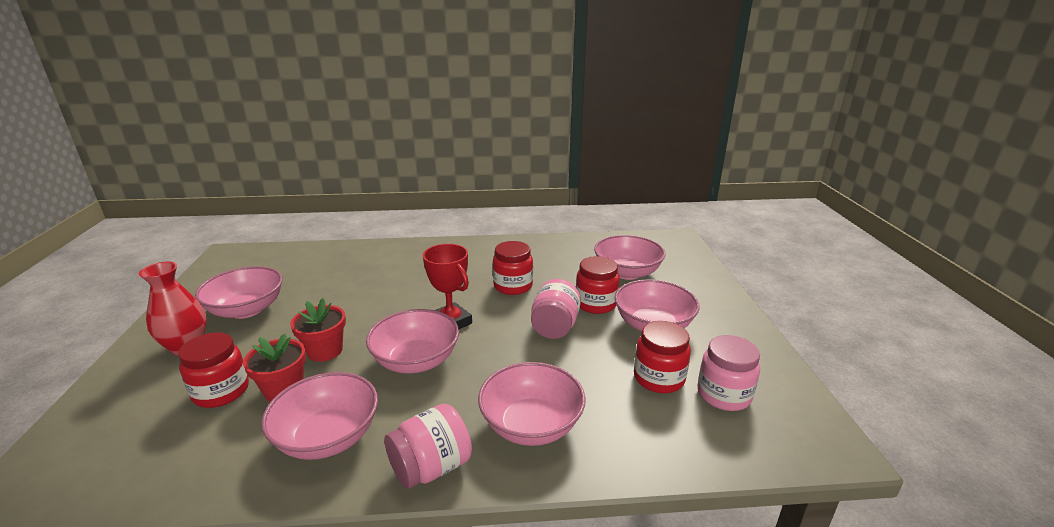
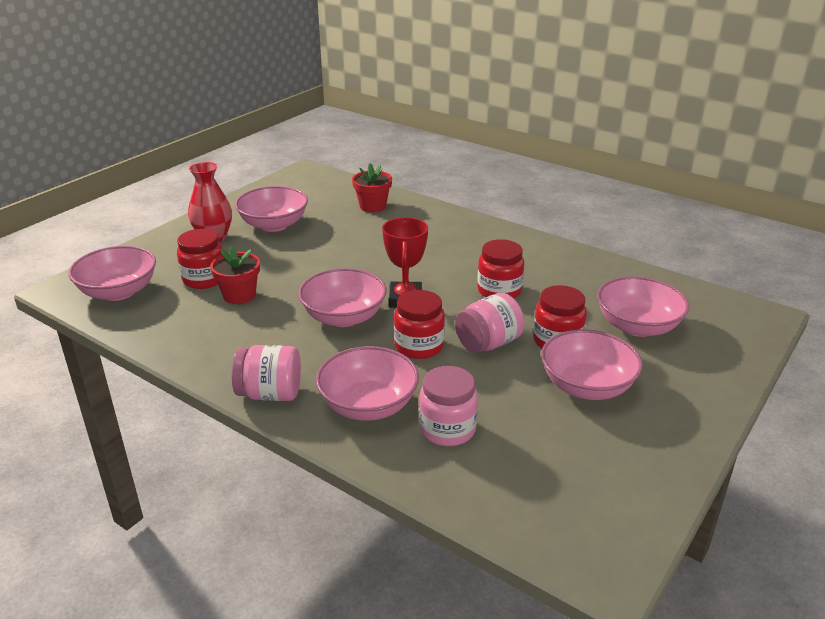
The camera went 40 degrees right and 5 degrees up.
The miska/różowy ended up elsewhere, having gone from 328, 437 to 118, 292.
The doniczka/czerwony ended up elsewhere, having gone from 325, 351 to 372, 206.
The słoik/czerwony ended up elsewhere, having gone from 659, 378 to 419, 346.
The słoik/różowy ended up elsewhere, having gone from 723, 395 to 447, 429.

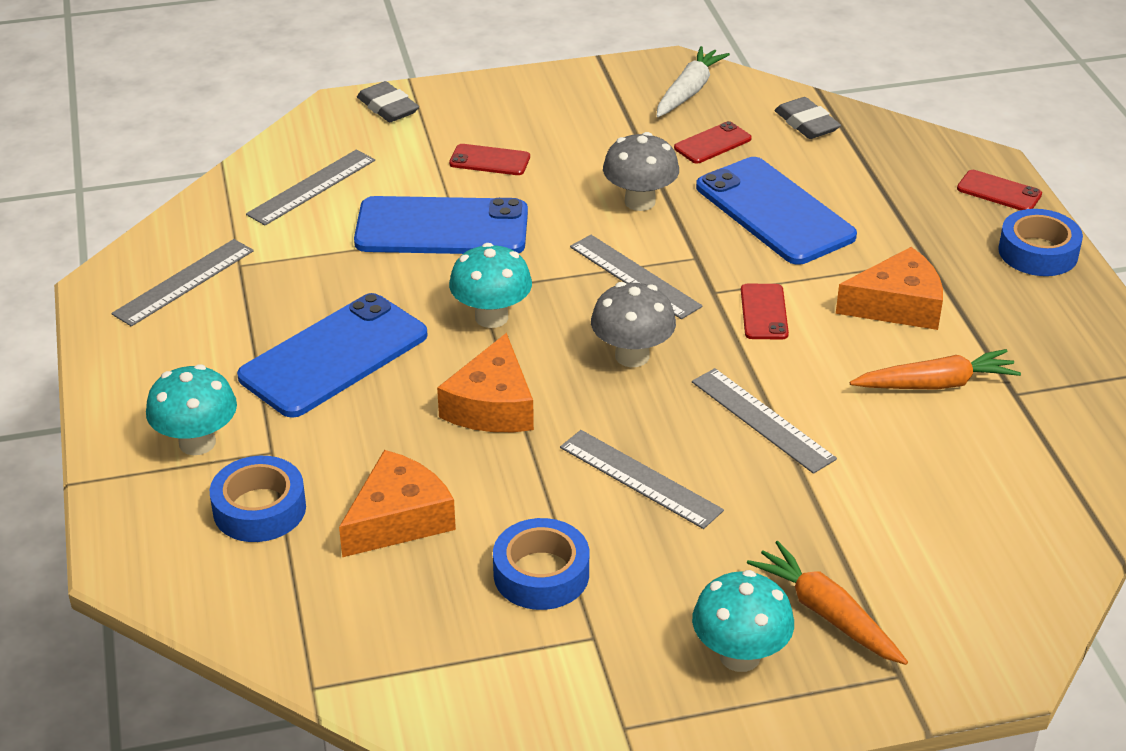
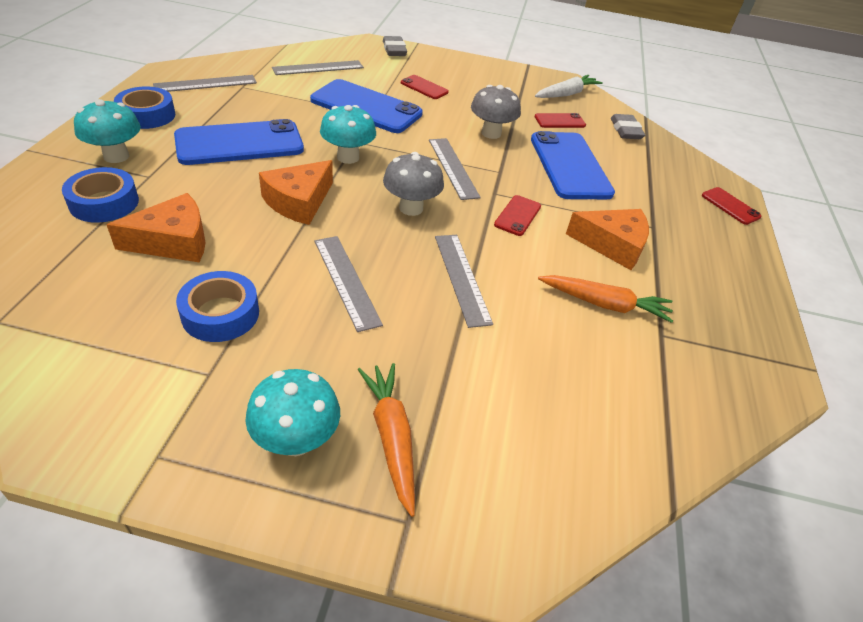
The camera went 20 degrees right and 5 degrees up.
The taśma klejąca/niebieski ended up elsewhere, having gone from 1038, 252 to 147, 115.

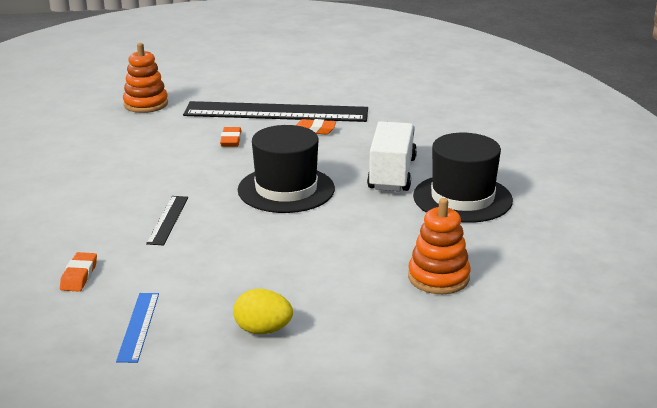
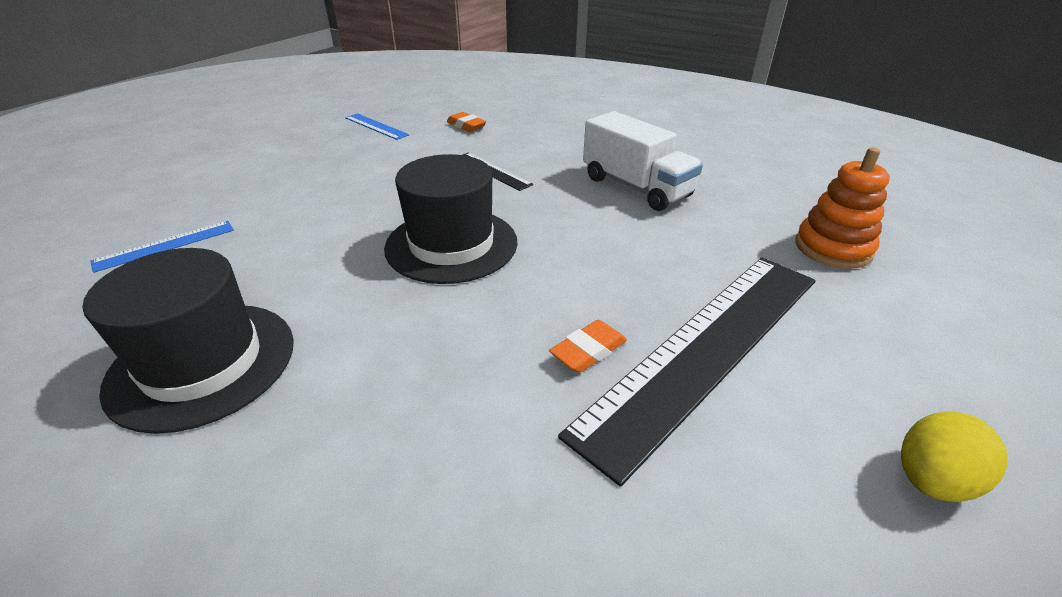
The camera went 130 degrees right and 10 degrees up.
Where the zabawka nakładanka/pomarańczowy stood at 438, 277, the linijka/niebieski came to stand at 165, 245.
The ciężarówka/biały ended up elsewhere, having gone from 392, 174 to 636, 187.
The jajko/żółty ended up elsewhere, having gone from 263, 330 to 931, 480.
The second view lost the gumka do mazania/pomarańczowy at 231, 140.

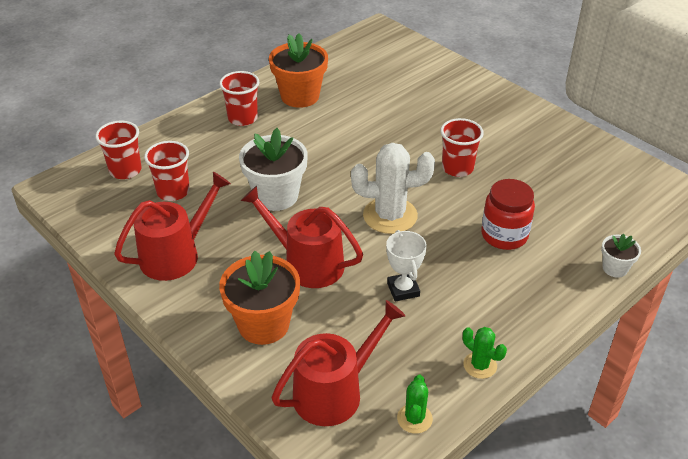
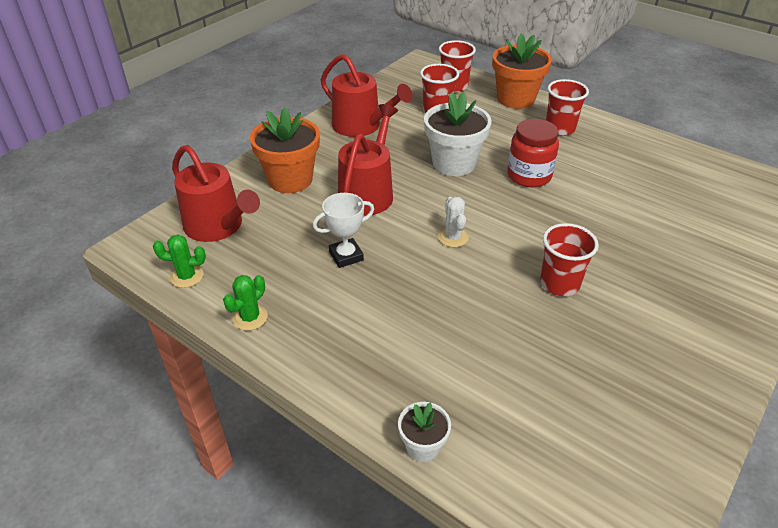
The camera went 80 degrees right and 0 degrees up.
The size of the kaktus/biały at 390, 216 changed by a factor of 0.52.
The doniczka/pomarańczowy ended up elsewhere, having gone from 300, 96 to 515, 99.
The słoik/czerwony ended up elsewhere, having gone from 504, 235 to 529, 176.

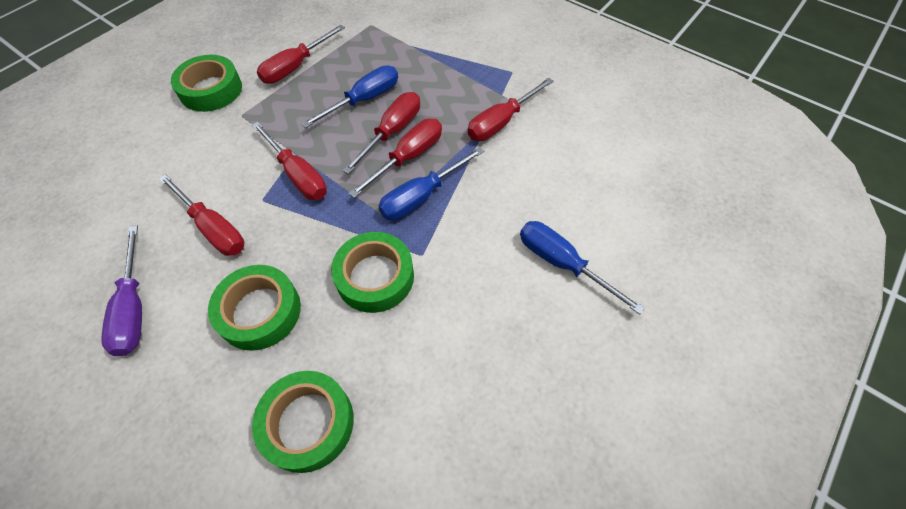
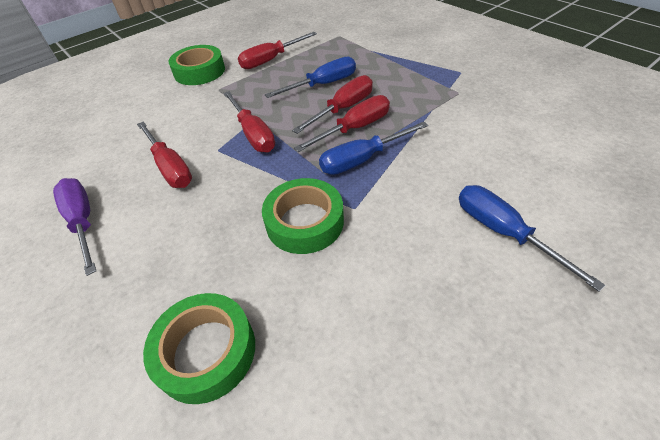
The camera went 15 degrees right and 10 degrees down.
The śrubokręt/fioletowy at 134, 308 ended up facing another way, 150 degrees clockwise from before.
The second view lost the taśma klejąca/zielony at 259, 311.
The second view lost the śrubokręt/czerwony at 501, 122.

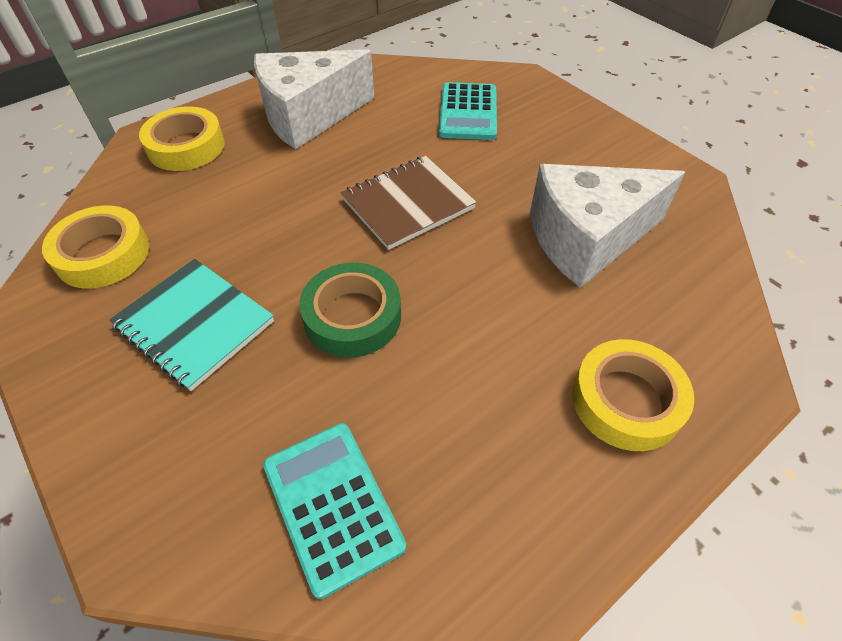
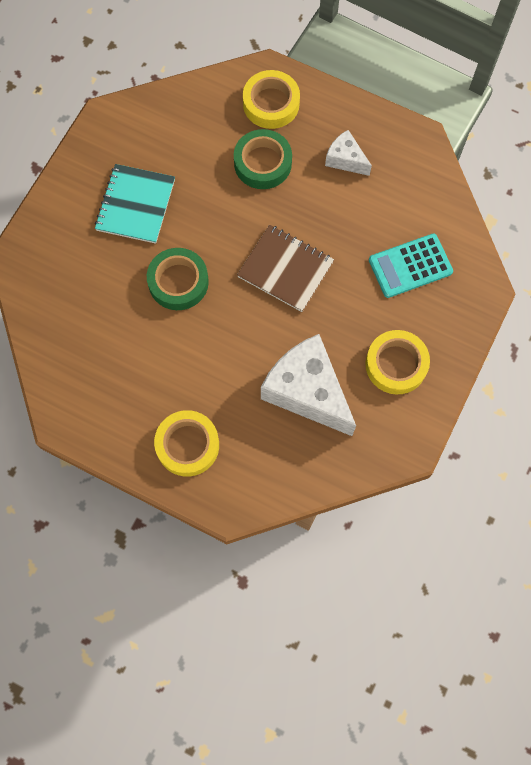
The camera went 65 degrees right and 20 degrees up.
The second view gained the taśma klejąca/zielony at 262, 163.
The size of the ser/biały at 309, 116 changed by a factor of 0.50.
The taśma klejąca/żółty ended up elsewhere, having gone from 103, 254 to 396, 364.
The second view lost the kalkulator/turkusowy at 332, 505.

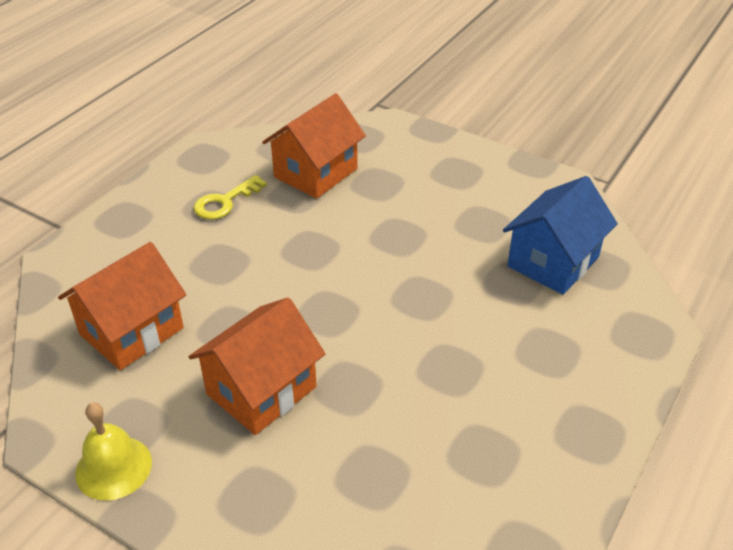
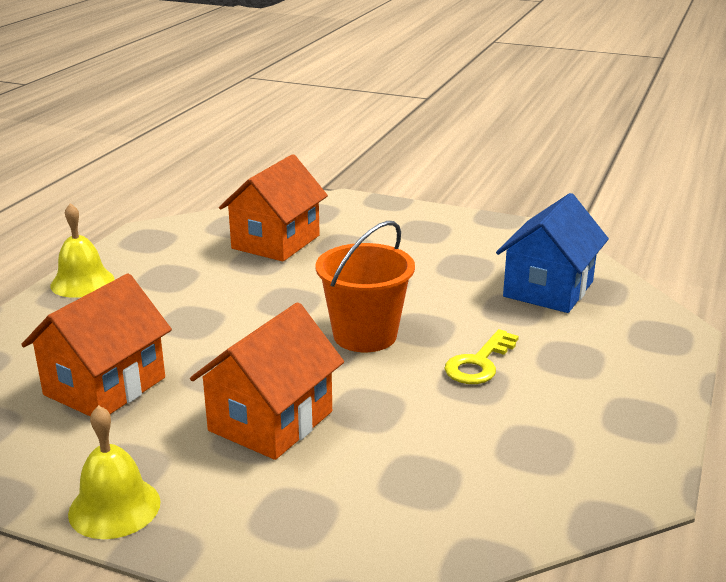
The camera went 10 degrees left and 15 degrees down.
The second view gained the dzwonek/żółty at 82, 282.
The second view gained the wiadro/pomarańczowy at 365, 335.
The klucz/żółty ended up elsewhere, having gone from 225, 202 to 479, 363.

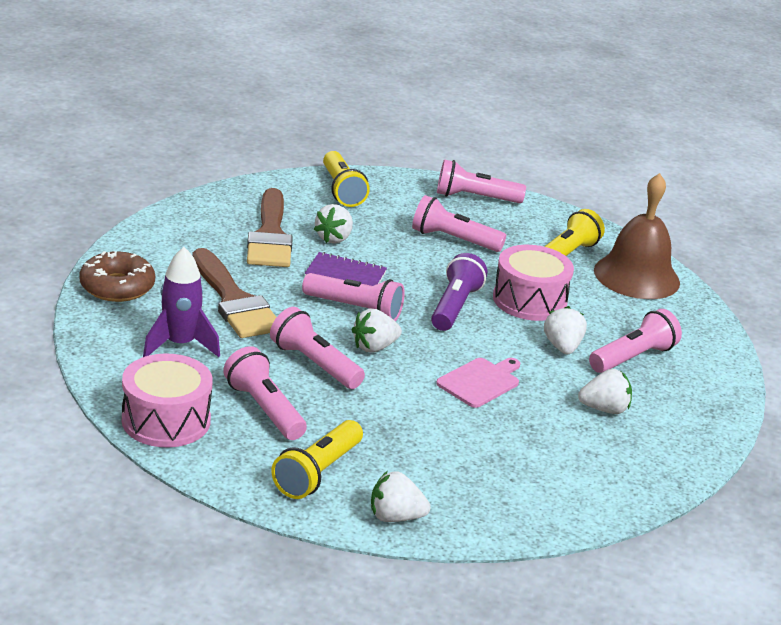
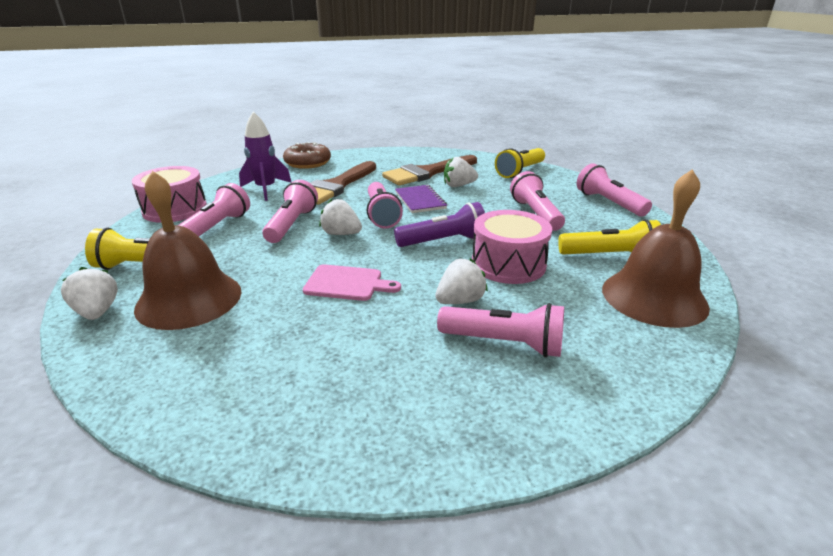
The camera went 60 degrees right and 0 degrees up.
The second view gained the dzwonek/brązowy at 189, 299.
The second view lost the truskawka/biały at 604, 409.

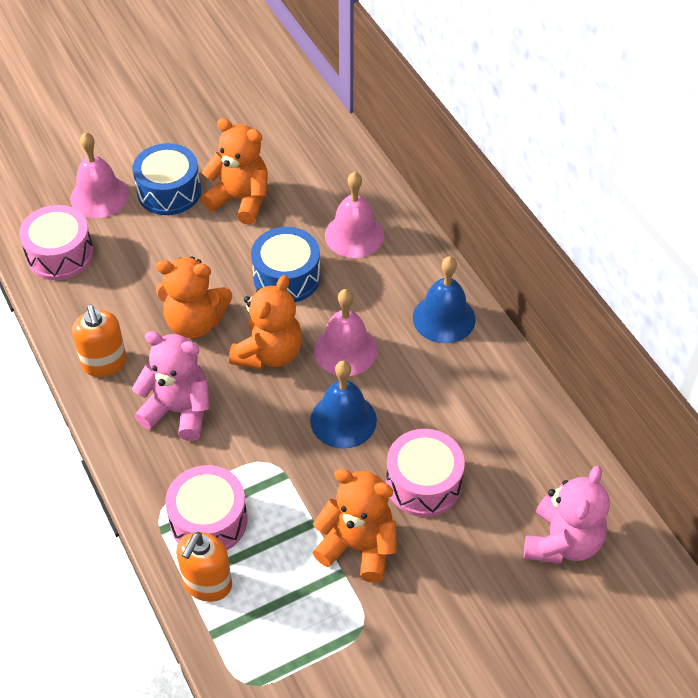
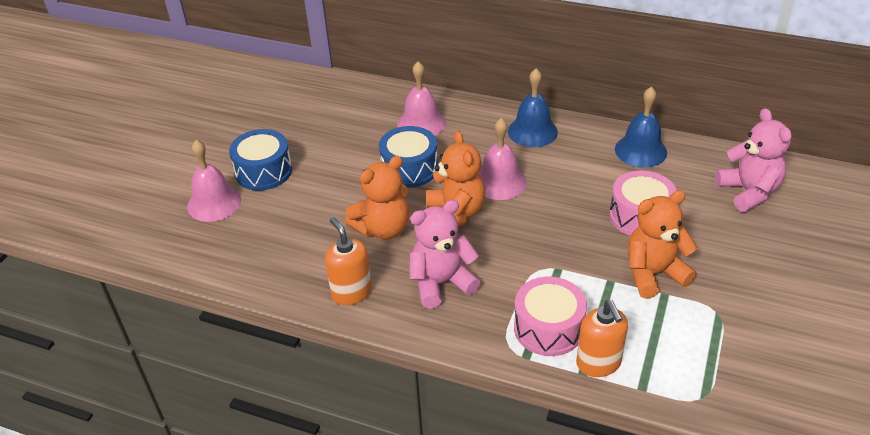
The camera went 40 degrees left and 10 degrees down.
The dozownik mydła/pomarańczowy at 104, 363 ended up facing another way, 150 degrees counterclockwise from before.
The dzwonek/niebieski ended up elsewhere, having gone from 343, 420 to 640, 150.
The second view lost the bęben/różowy at 60, 254.
The second view lost the miś/pomarańczowy at 240, 200.

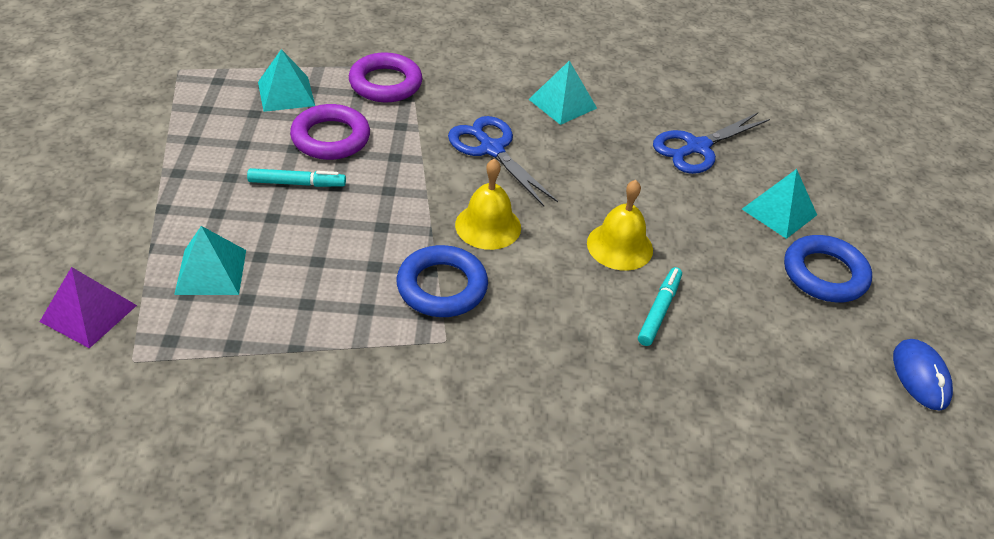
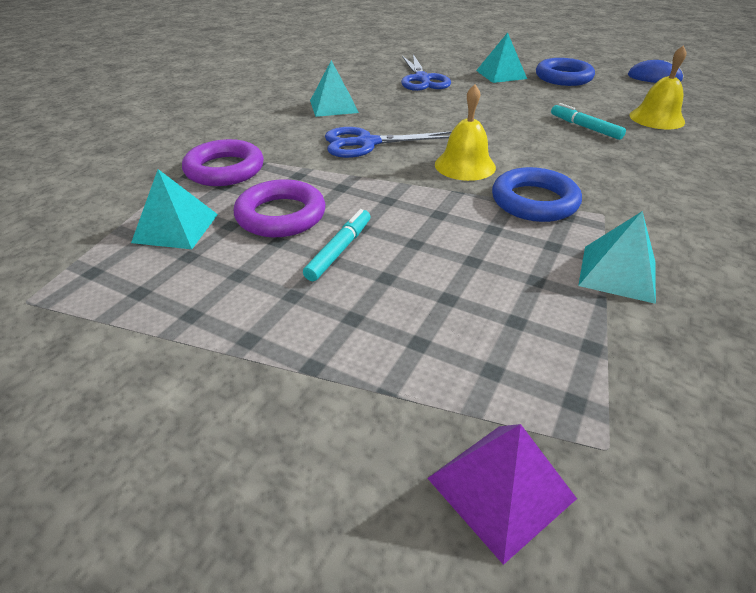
The camera went 60 degrees left and 5 degrees down.
The piramida/turkusowy ended up elsewhere, having gone from 211, 272 to 618, 273.
The dzwonek/żółty ended up elsewhere, having gone from 619, 246 to 656, 118.

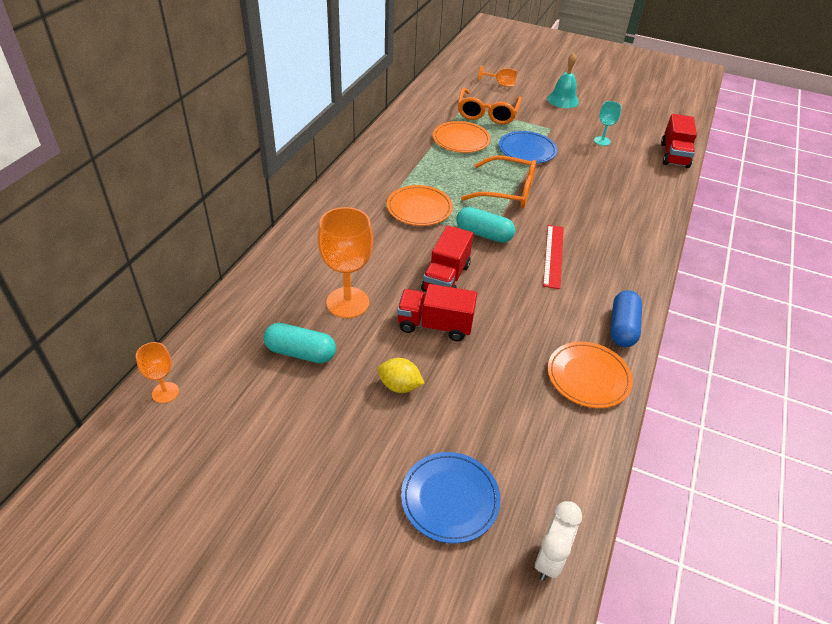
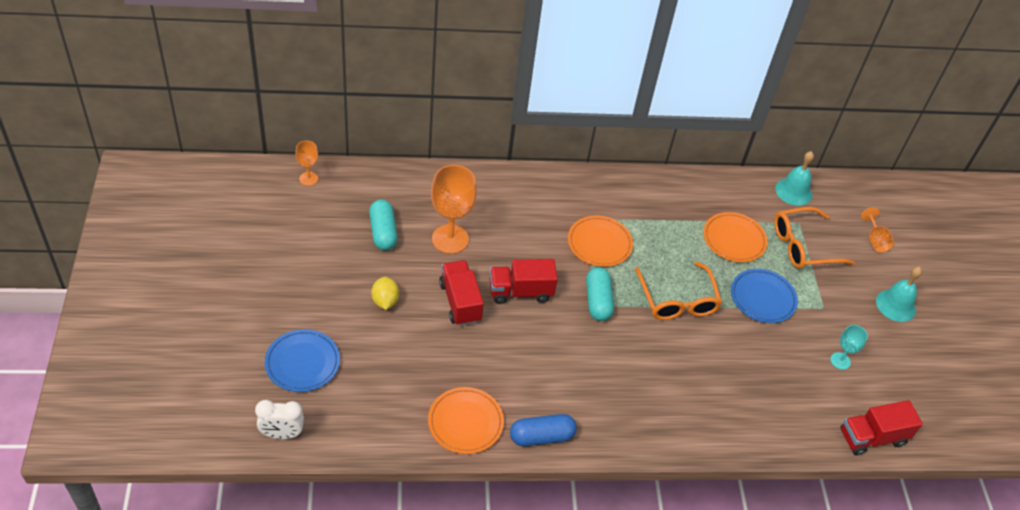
The camera went 60 degrees right and 5 degrees up.
The second view gained the dzwonek/turkusowy at 793, 191.
The second view lost the linijka/czerwony at 553, 255.

